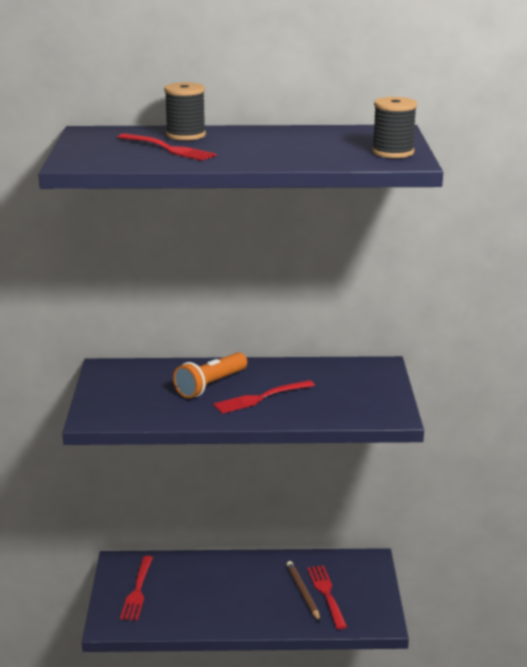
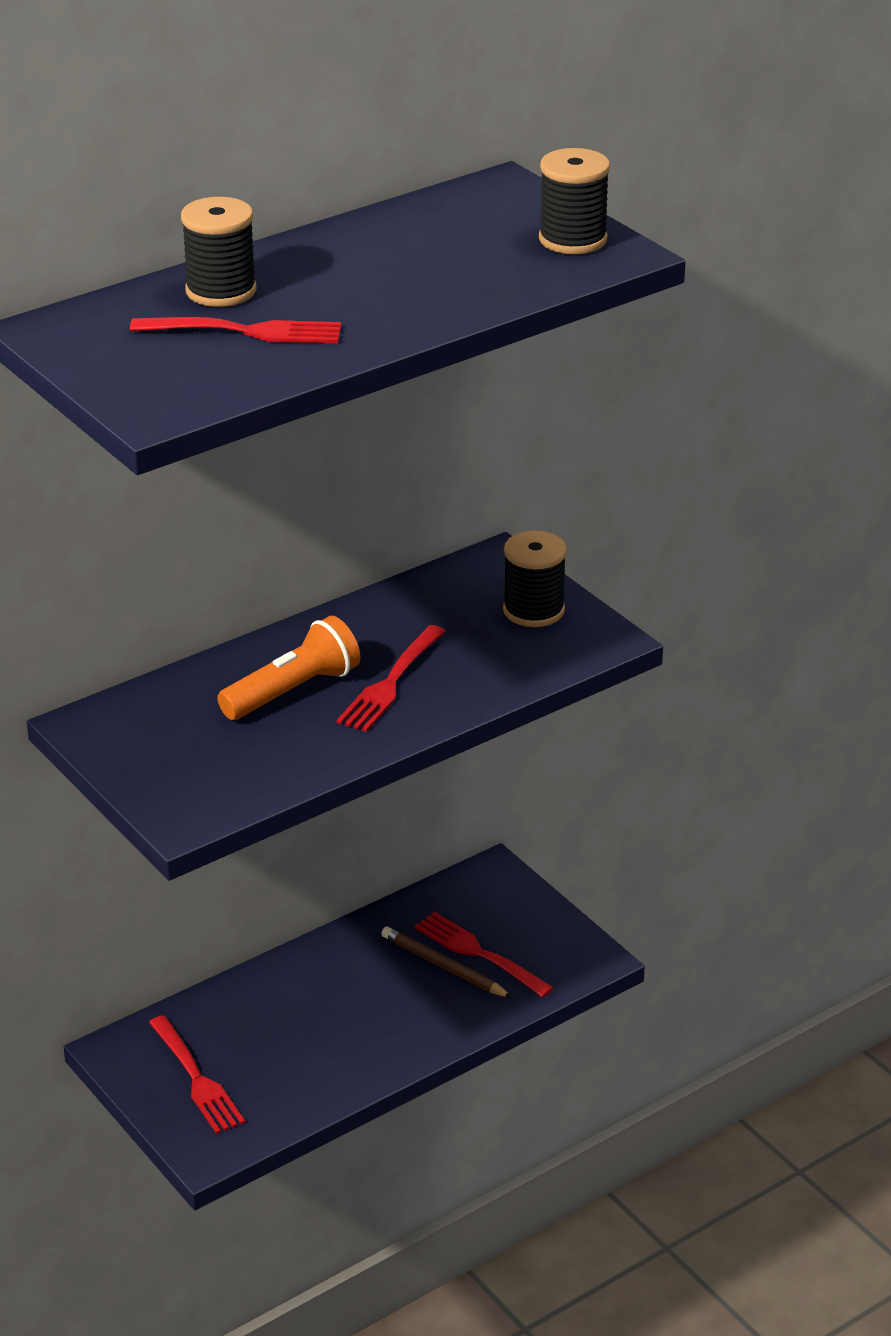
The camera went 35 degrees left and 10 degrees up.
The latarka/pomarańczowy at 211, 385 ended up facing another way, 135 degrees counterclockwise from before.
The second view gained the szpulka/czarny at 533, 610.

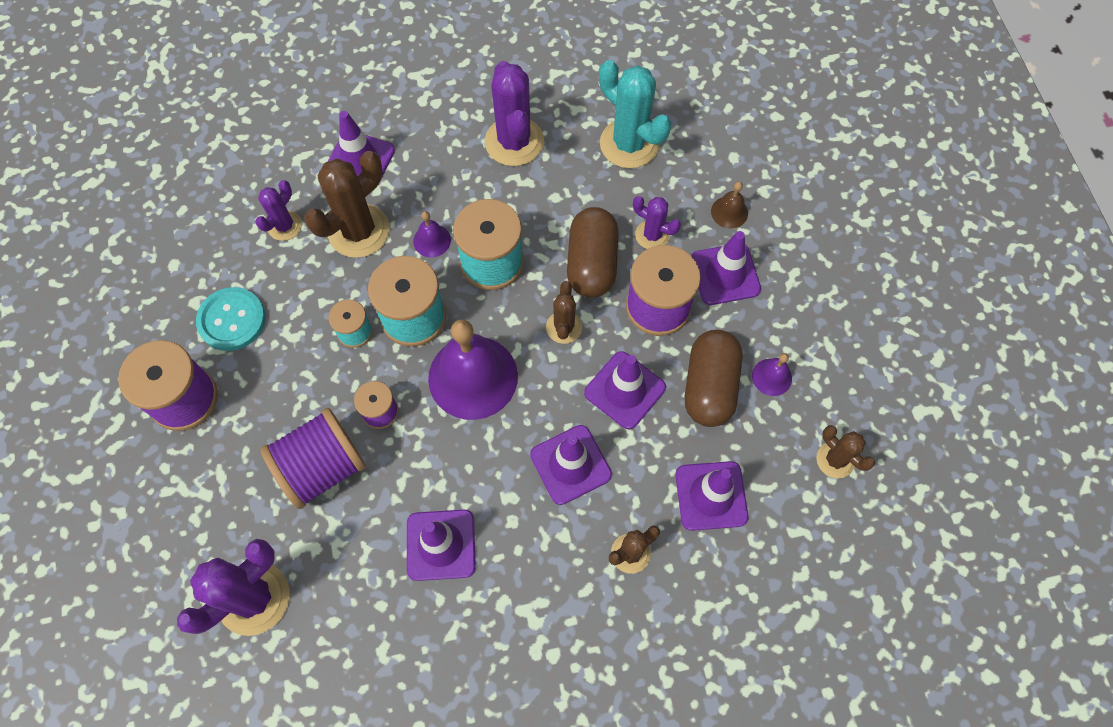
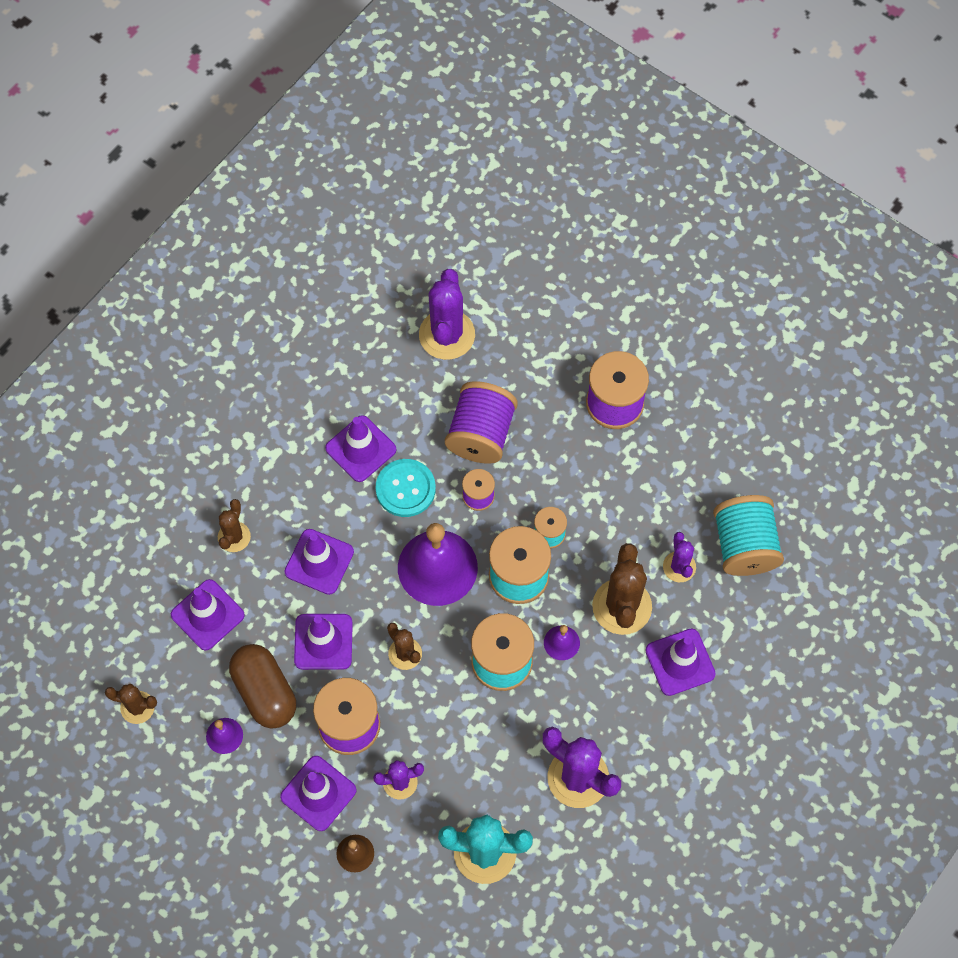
The camera went 140 degrees right and 0 degrees up.
The guzik/turkusowy ended up elsewhere, having gone from 232, 320 to 405, 489.
The second view gained the szpulka/turkusowy at 744, 546.
The second view lost the kapsułka/brązowy at 592, 263.

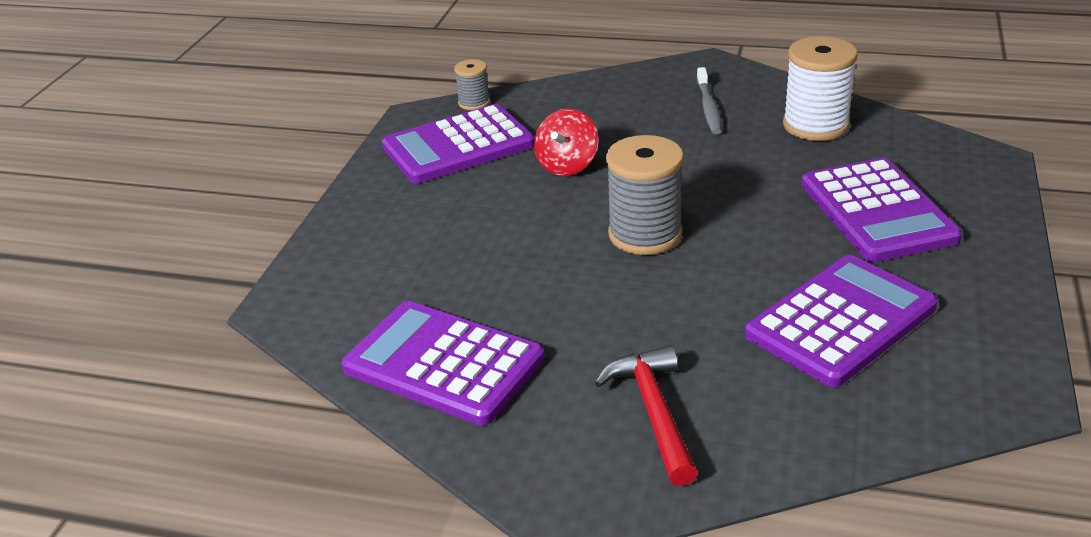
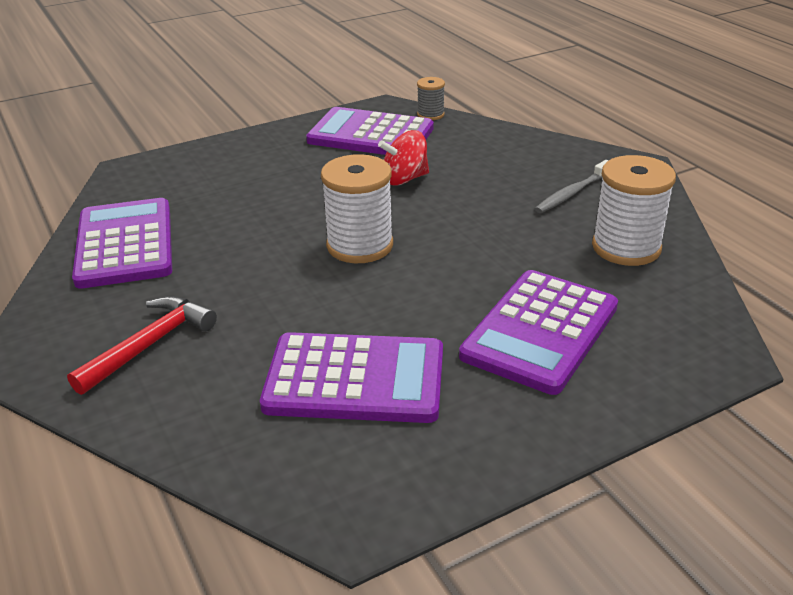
The camera went 45 degrees right and 0 degrees up.
What was the szpulka/szary at 645, 234 turned into the szpulka/biały at 360, 245.

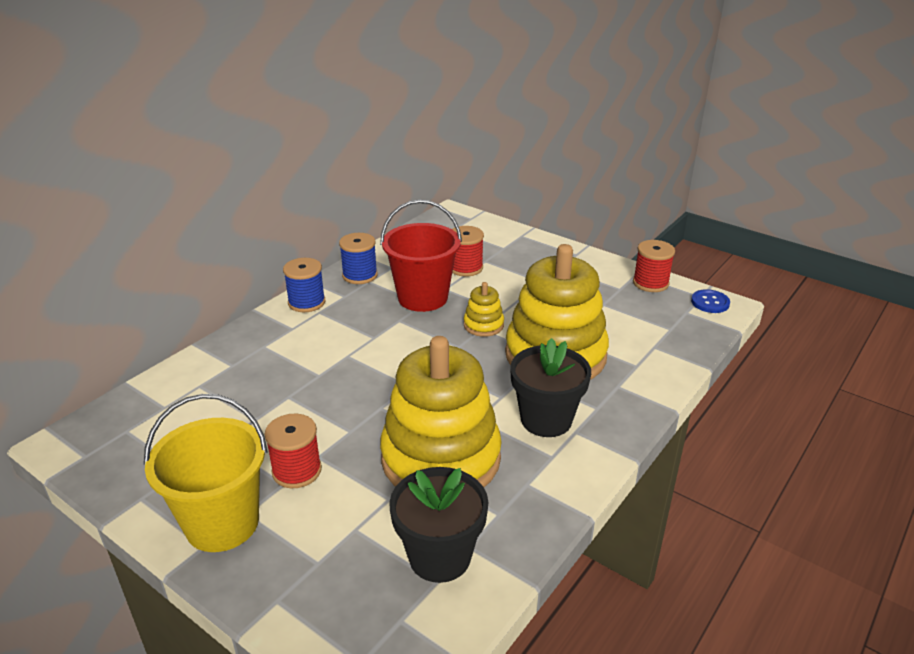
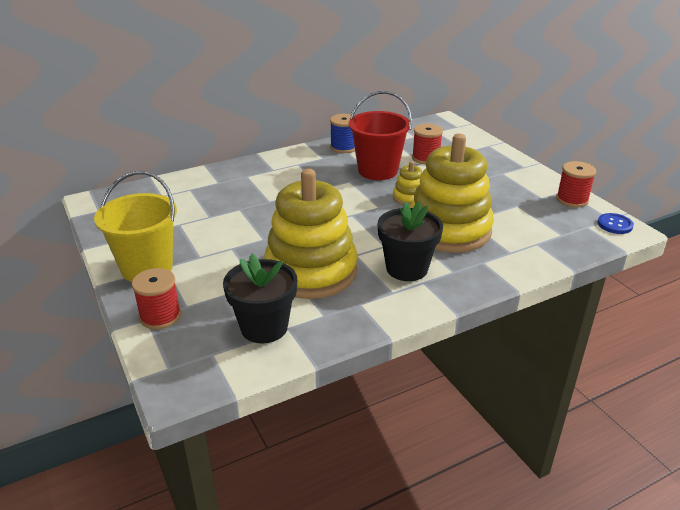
The camera went 25 degrees right and 0 degrees up.
The szpulka/czerwony ended up elsewhere, having gone from 297, 471 to 160, 316.
The second view lost the szpulka/niebieski at 306, 302.

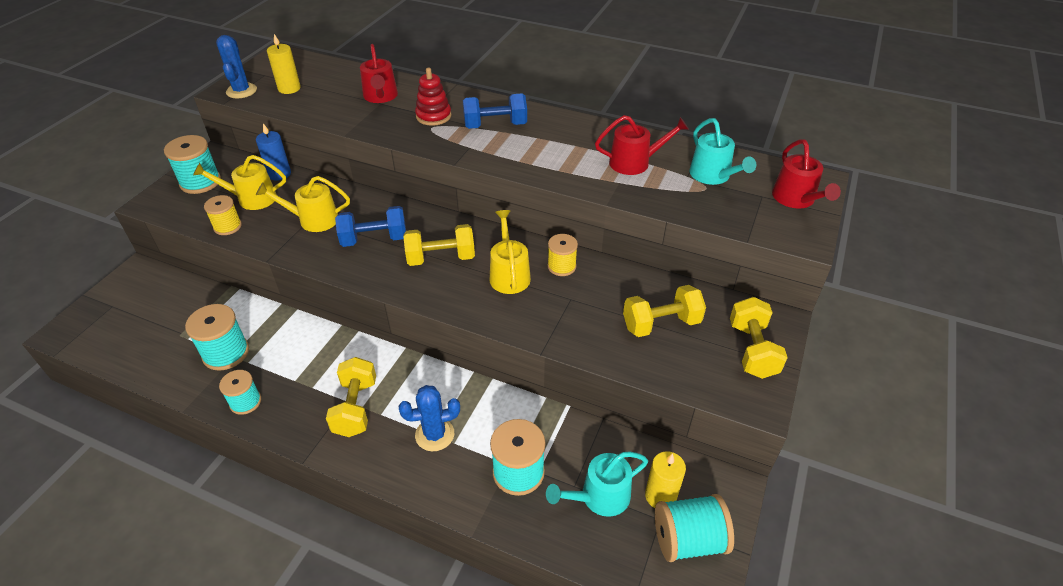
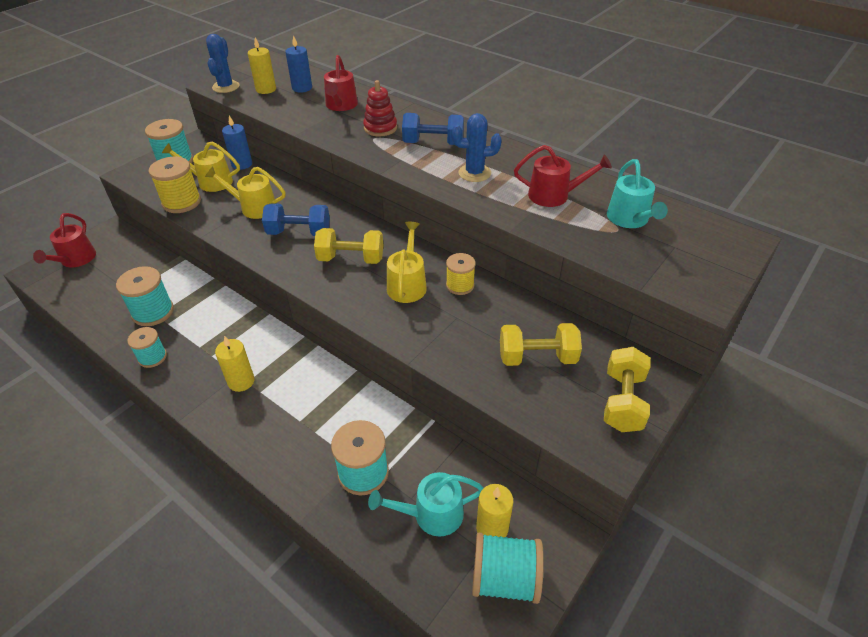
The camera went 15 degrees right and 0 degrees up.
The konewka/czerwony ended up elsewhere, having gone from 796, 199 to 75, 260.
The size of the szpulka/żółty at 227, 226 changed by a factor of 1.56.
Where the hantel/żółty stood at 356, 407, the świeca/żółty came to stand at 241, 381.
The second view gained the świeca/niebieski at 302, 88.
The kaktus/niebieski ended up elsewhere, having gone from 434, 434 to 474, 173.

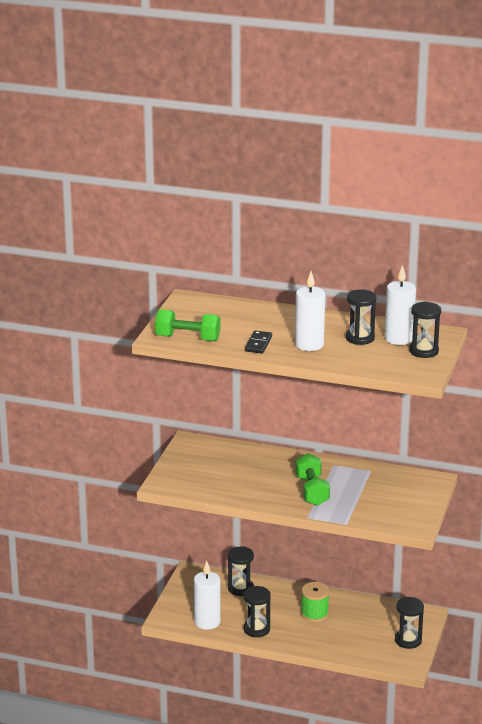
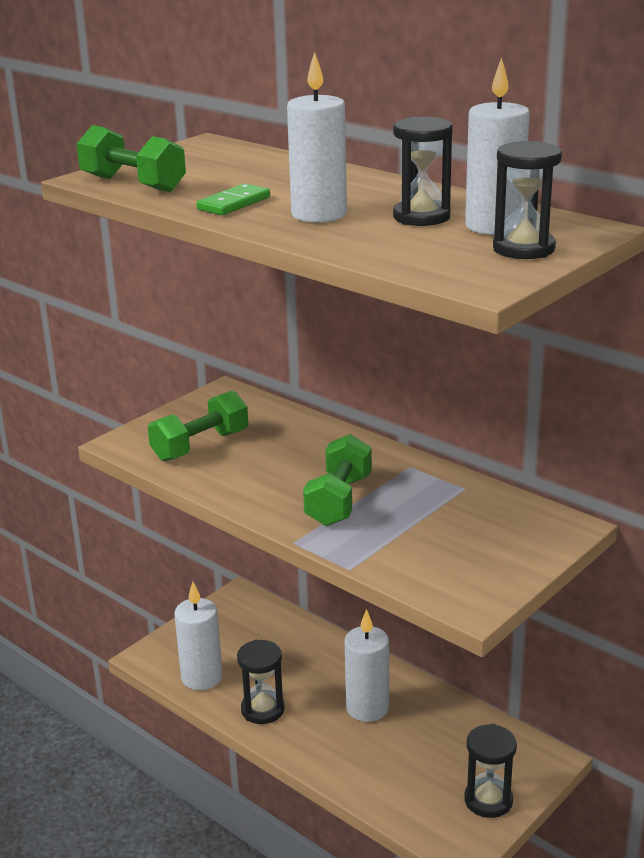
The camera went 25 degrees right and 0 degrees up.
The second view gained the hantel/zielony at 200, 446.
What was the kostka domina/czarny at 258, 344 turned into the kostka domina/zielony at 234, 203.
Where the szpulka/zielony stood at 314, 614, the świeca/biały came to stand at 367, 708.
The second view lost the klepsydra/czarny at 240, 588.

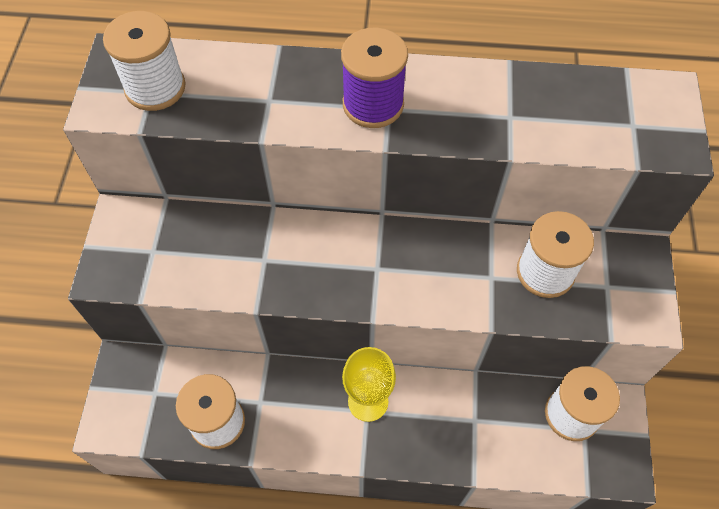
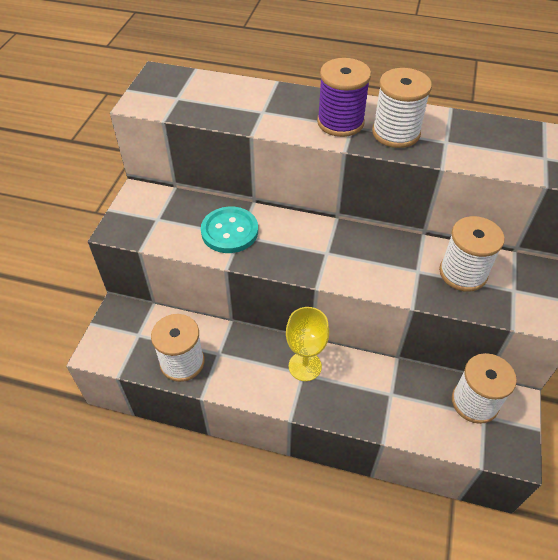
The camera went 10 degrees right and 10 degrees down.
The second view gained the guzik/turkusowy at 229, 231.
The szpulka/biały ended up elsewhere, having gone from 155, 88 to 396, 133.

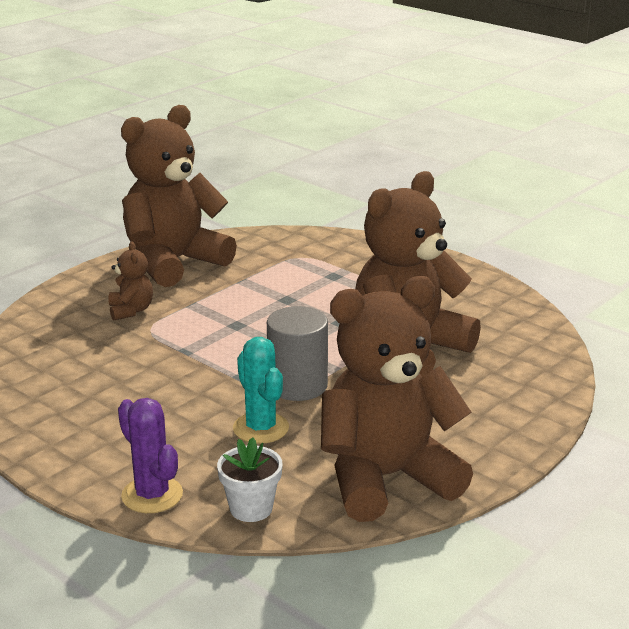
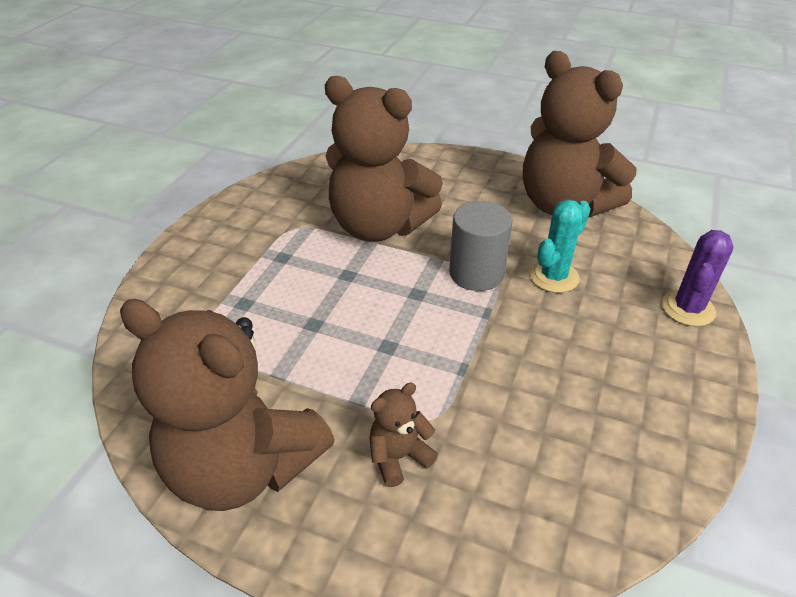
The camera went 110 degrees left and 15 degrees up.
The second view lost the doniczka/biały at 251, 508.

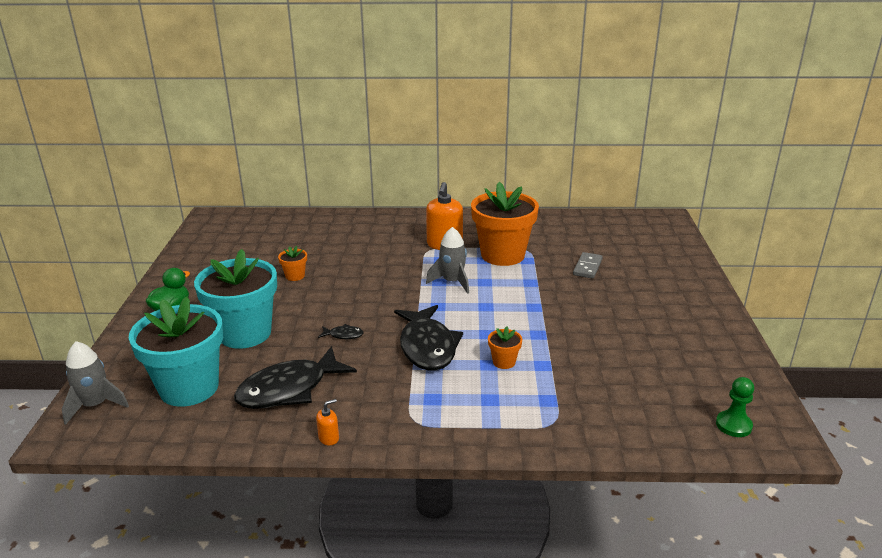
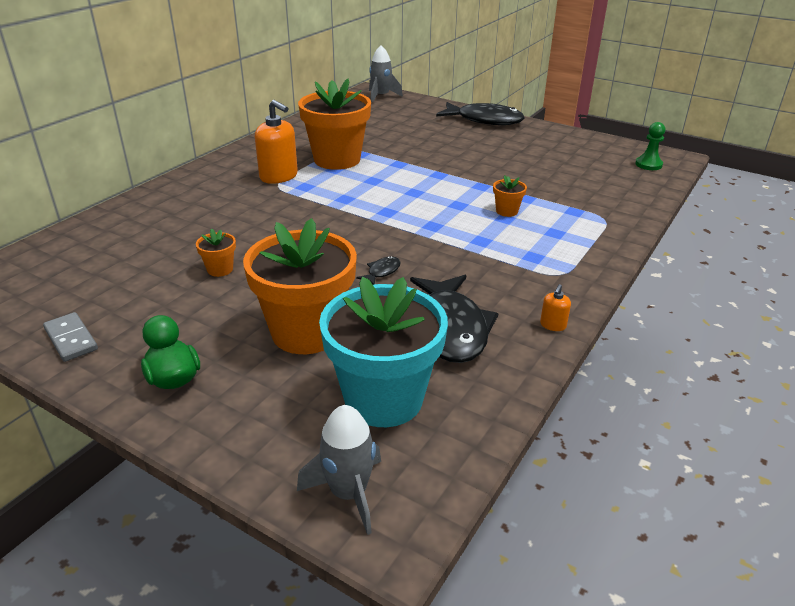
The camera went 60 degrees left and 5 degrees up.
The kostka domina/szary ended up elsewhere, having gone from 587, 267 to 71, 339.
What was the doniczka/turkusowy at 245, 333 turned into the doniczka/pomarańczowy at 306, 332.
The rakieta/szary ended up elsewhere, having gone from 452, 282 to 381, 96.
The ryba/czarny ended up elsewhere, having gone from 427, 346 to 484, 120.
The dozownik mydła/pomarańczowy at 329, 438 ended up facing another way, 150 degrees counterclockwise from before.

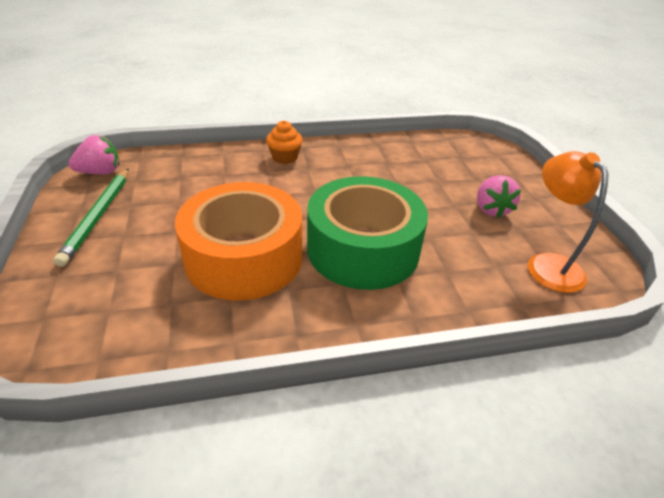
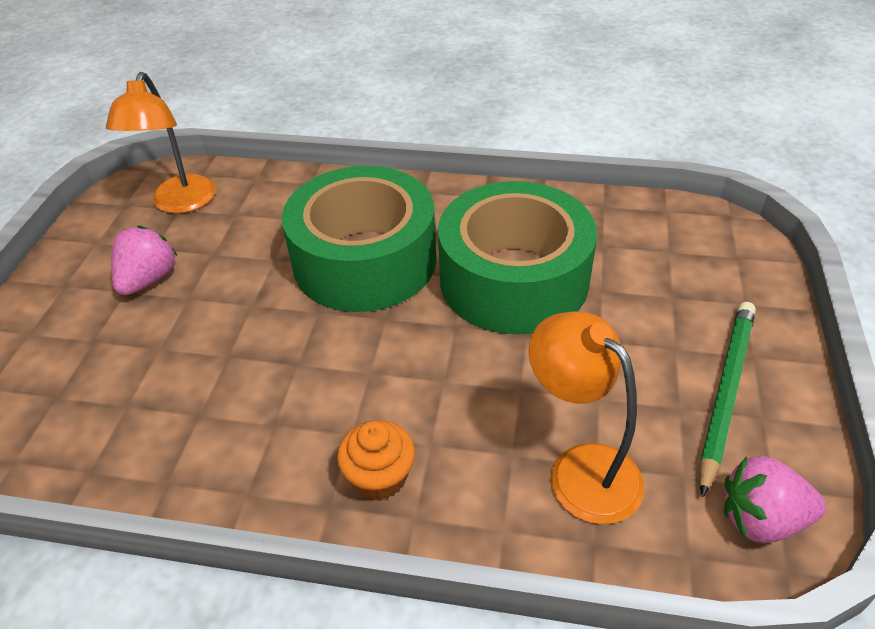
The camera went 155 degrees left and 5 degrees up.
What was the taśma klejąca/pomarańczowy at 244, 257 turned into the taśma klejąca/zielony at 513, 279.
The second view gained the lampka/pomarańczowy at 581, 469.

